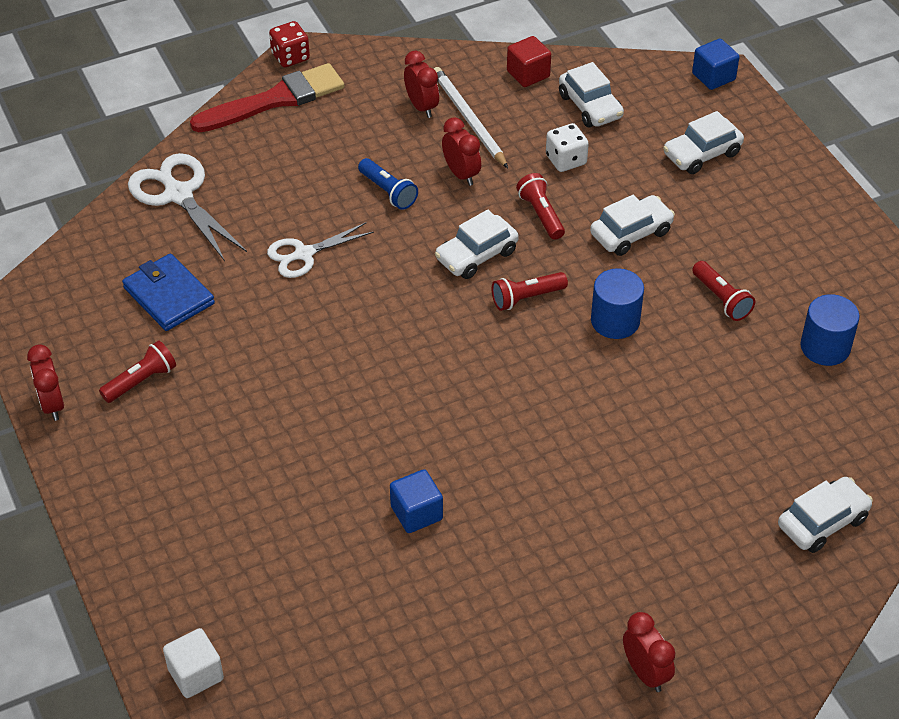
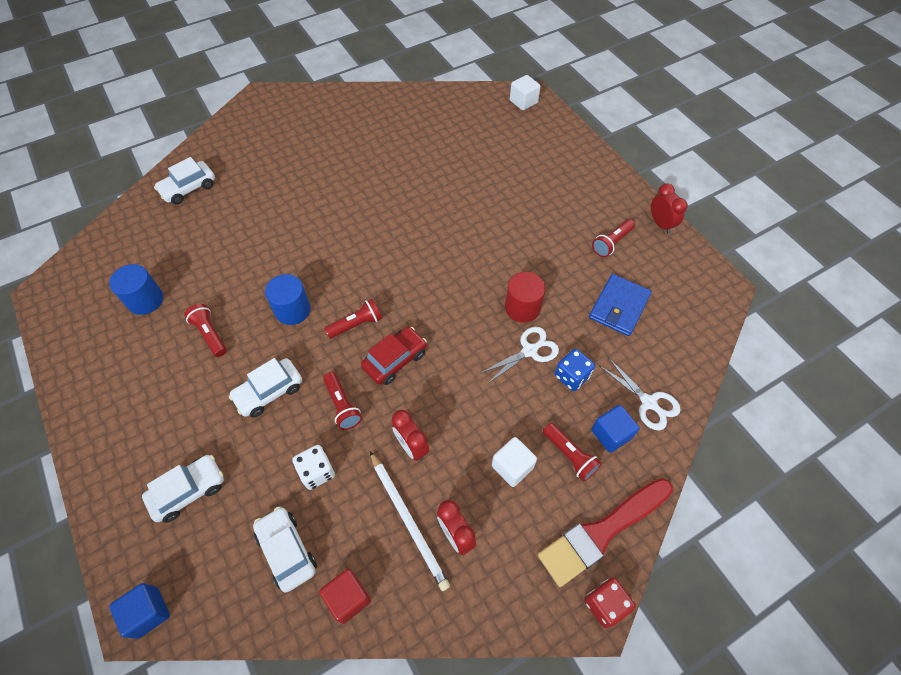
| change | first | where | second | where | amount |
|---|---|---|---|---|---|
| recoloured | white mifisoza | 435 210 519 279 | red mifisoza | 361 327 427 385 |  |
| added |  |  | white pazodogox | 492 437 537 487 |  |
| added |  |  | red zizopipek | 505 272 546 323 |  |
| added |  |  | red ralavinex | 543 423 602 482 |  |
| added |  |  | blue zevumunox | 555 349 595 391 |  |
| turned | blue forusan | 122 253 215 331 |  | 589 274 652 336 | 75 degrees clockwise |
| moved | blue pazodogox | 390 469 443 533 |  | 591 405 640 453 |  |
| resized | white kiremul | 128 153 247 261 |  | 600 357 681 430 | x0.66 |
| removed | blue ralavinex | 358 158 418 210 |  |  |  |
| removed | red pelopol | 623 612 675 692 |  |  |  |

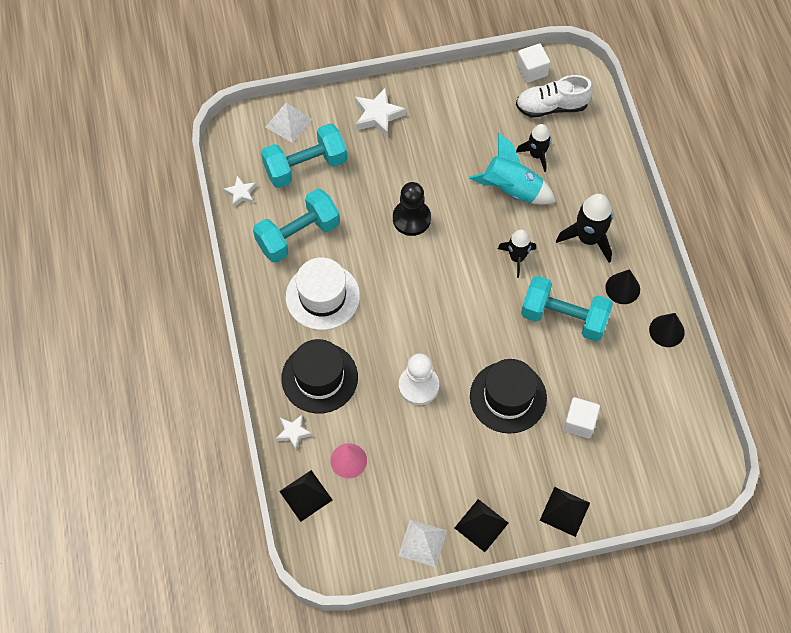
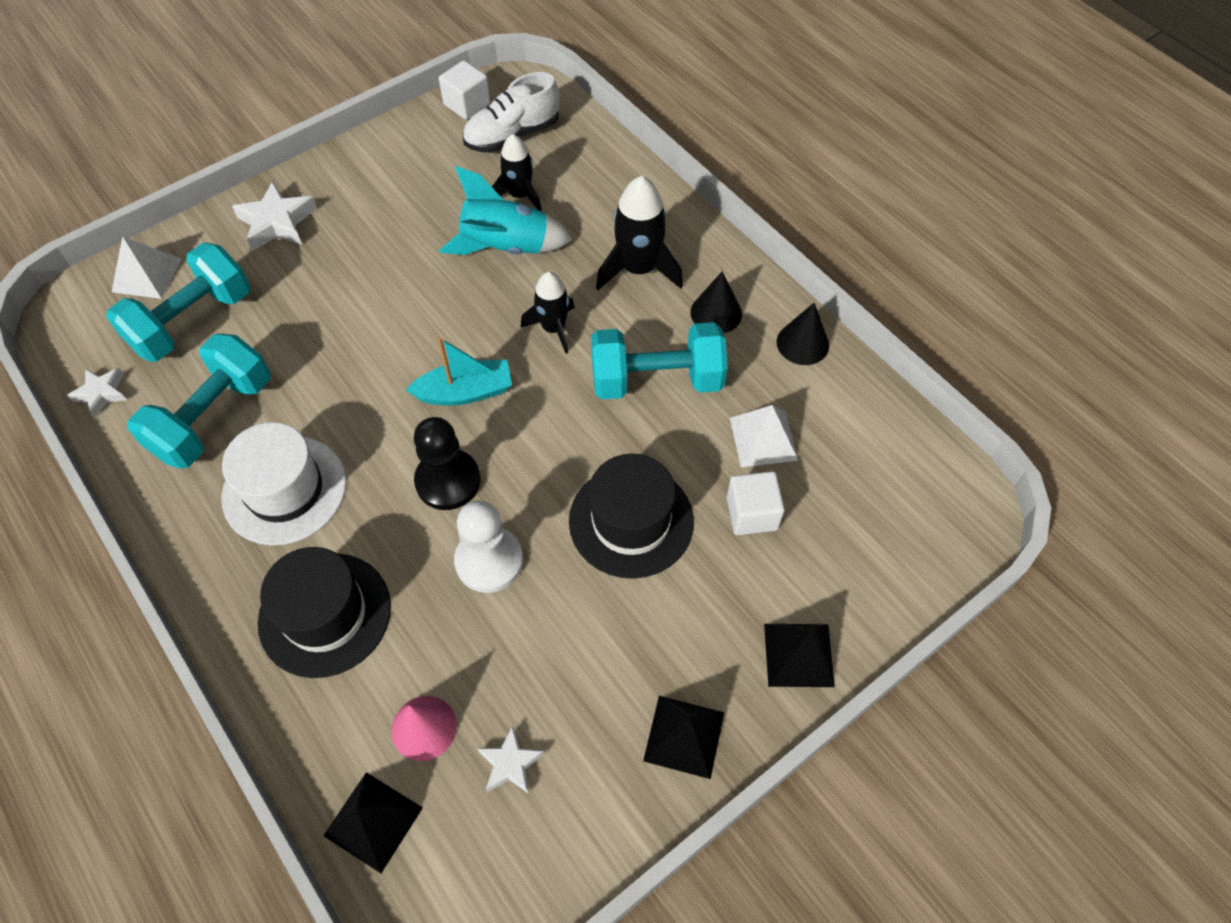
| change | first | where | second | where | amount |
|---|---|---|---|---|---|
| added |  |  | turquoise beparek | 406 337 512 406 |  |
| moved | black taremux | 393 182 431 236 |  | 414 417 480 510 |  |
| moved | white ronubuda | 276 414 312 450 |  | 477 725 544 794 |  |
| moved | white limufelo | 398 519 447 567 |  | 730 405 798 467 |  |

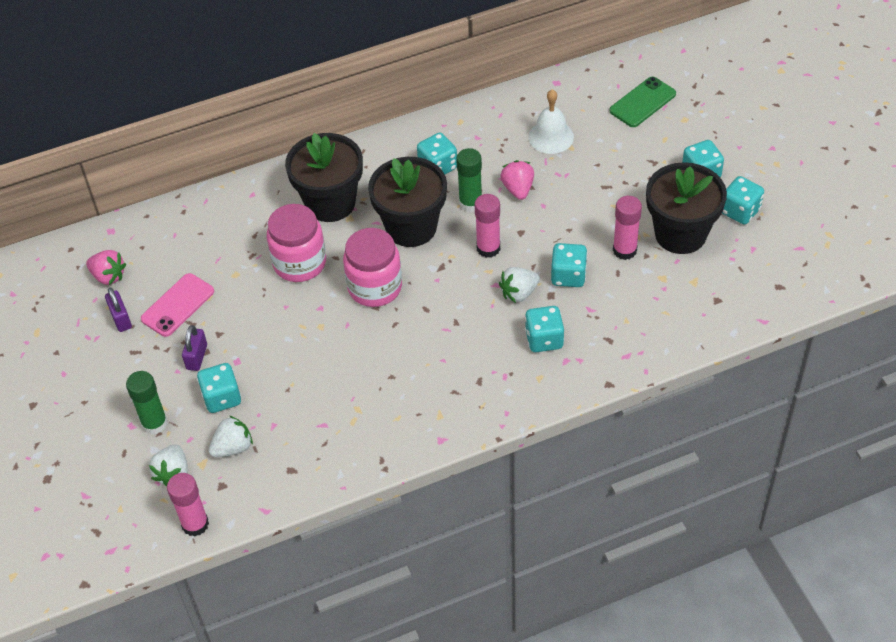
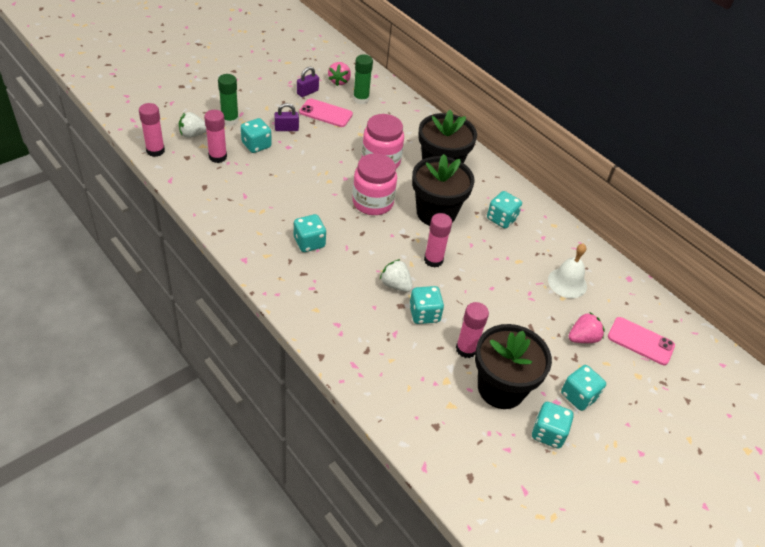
| change | first | where | second | where | amount |
|---|---|---|---|---|---|
| replaced | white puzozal | 209 416 253 457 | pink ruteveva | 204 110 227 163 |  |
| moved | turquoise zevumunox | 525 306 564 352 |  | 294 214 326 252 |  |
| moved | green ruteveva | 456 148 482 212 |  | 353 55 373 104 |  |
| moved | pink puzozal | 500 160 534 200 |  | 568 312 605 343 |  |
| recoloured | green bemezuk | 610 77 676 127 | pink bemezuk | 608 317 675 365 |  |

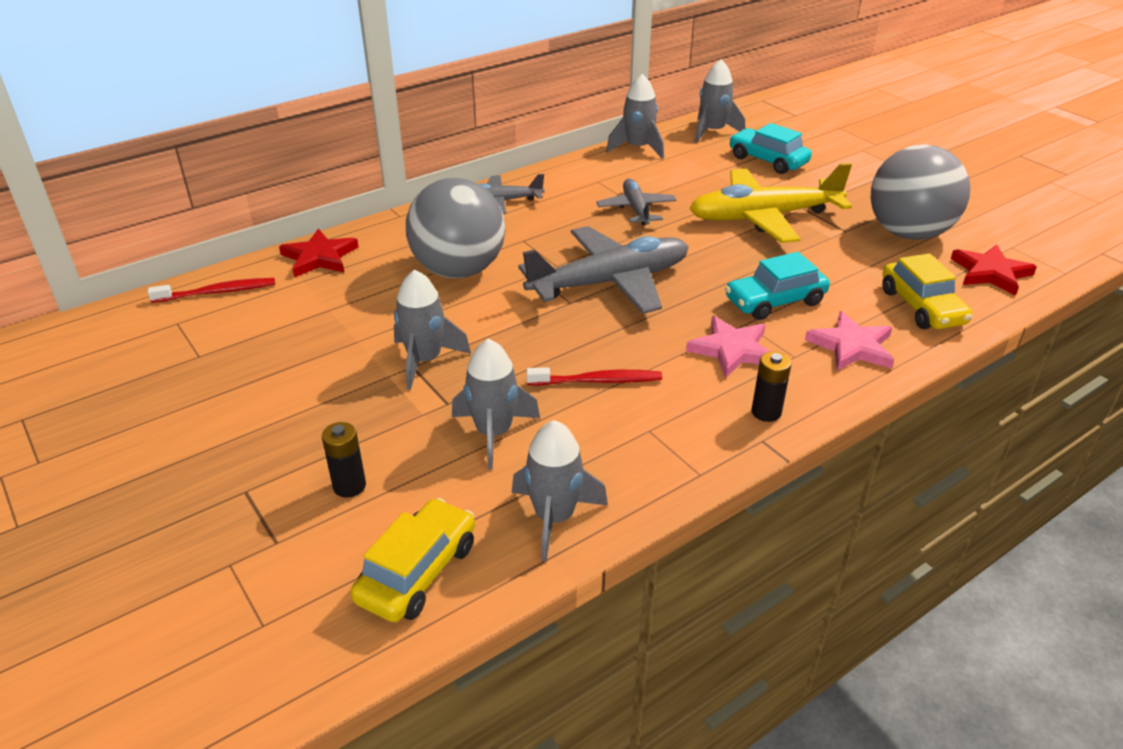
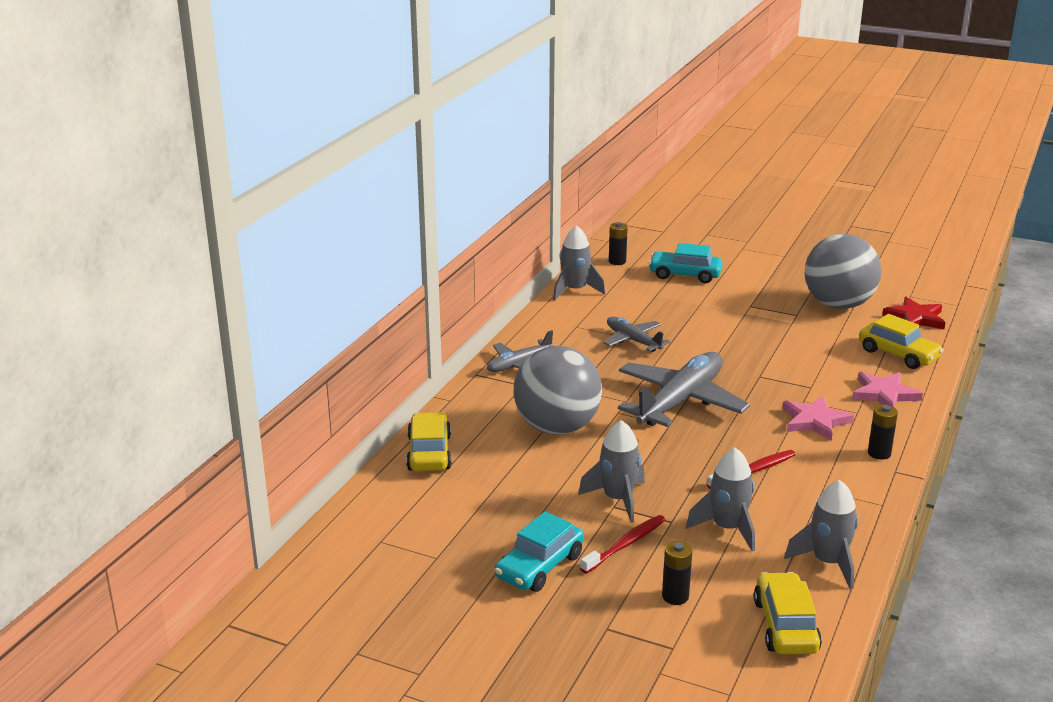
| change | first | where | second | where | amount |
|---|---|---|---|---|---|
| replaced | red ronubuda | 279 229 359 278 | yellow mifisoza | 406 412 452 471 |  |
| moved | turquoise mifisoza | 725 252 830 320 |  | 494 512 584 592 |  |
| moved | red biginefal | 148 278 275 303 |  | 580 515 666 574 |  |
| replaced | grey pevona | 694 59 745 143 | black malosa | 609 222 628 265 |  |
| removed | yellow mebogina | 689 163 852 243 |  |  |  |

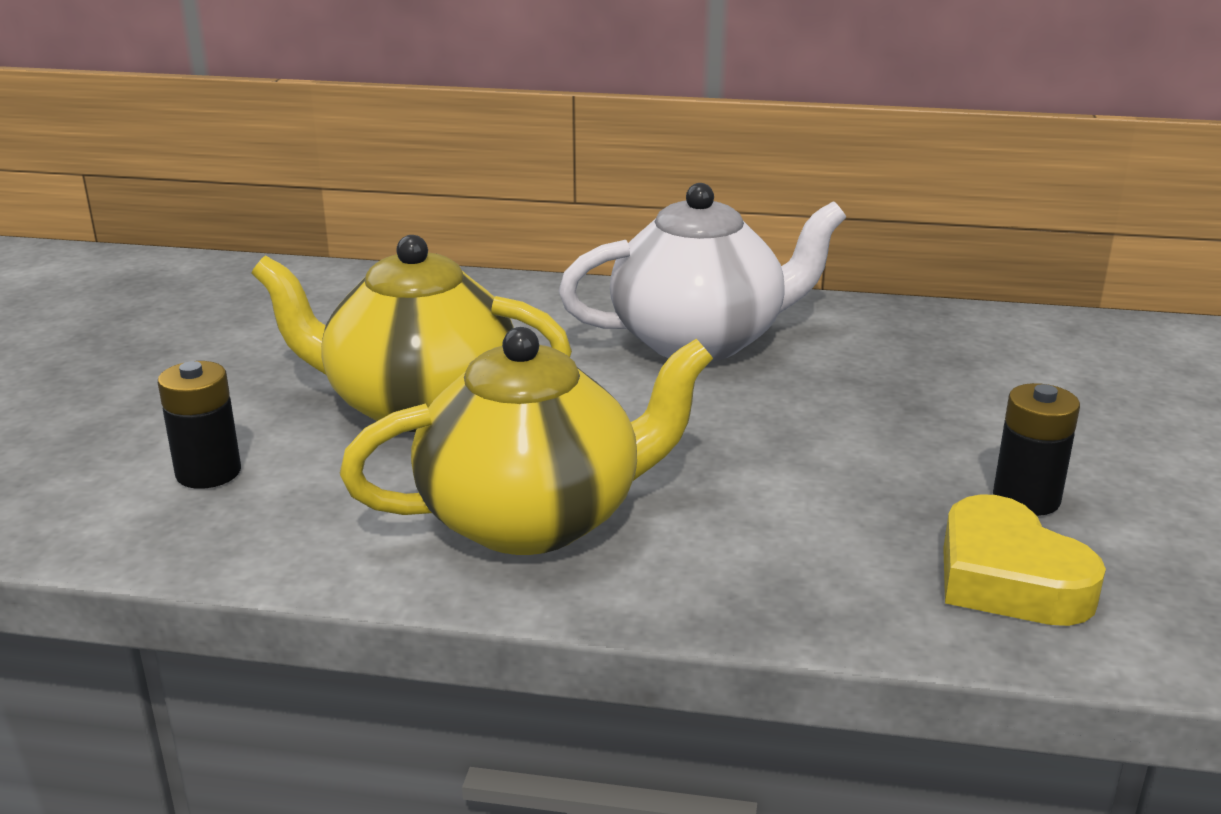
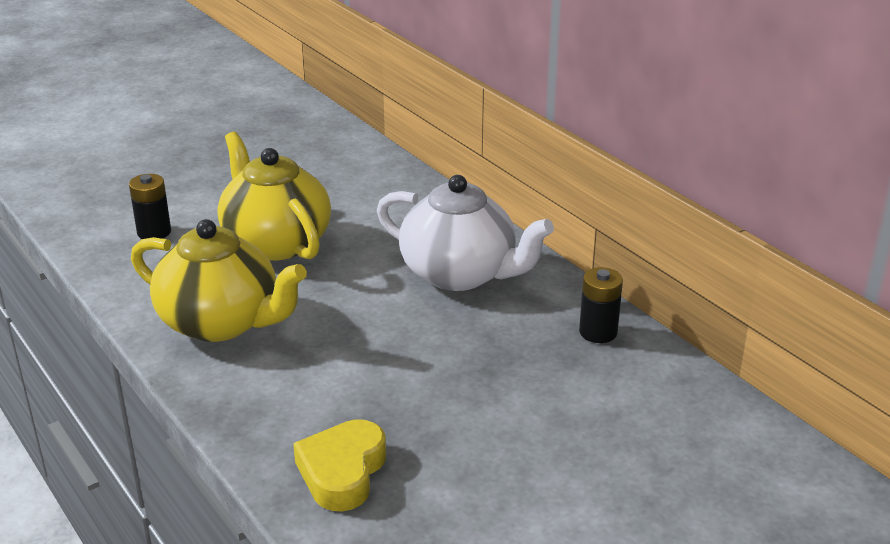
| change | first | where | second | where | amount |
|---|---|---|---|---|---|
| moved | black malosa | 993 383 1080 516 |  | 579 267 623 343 |  |

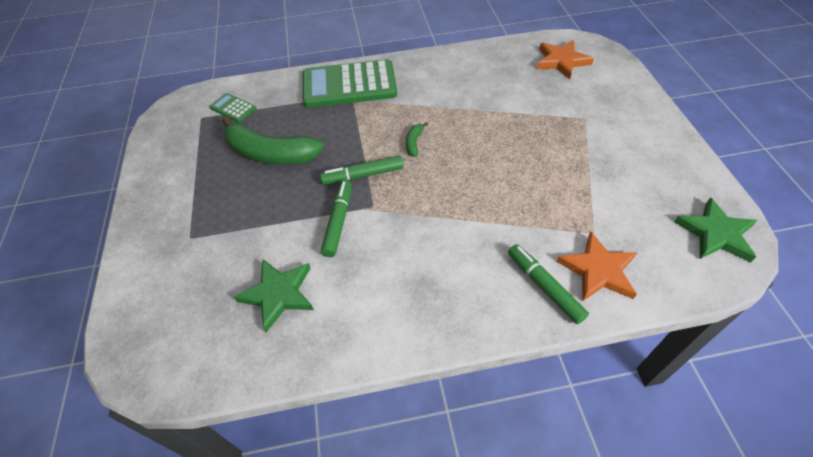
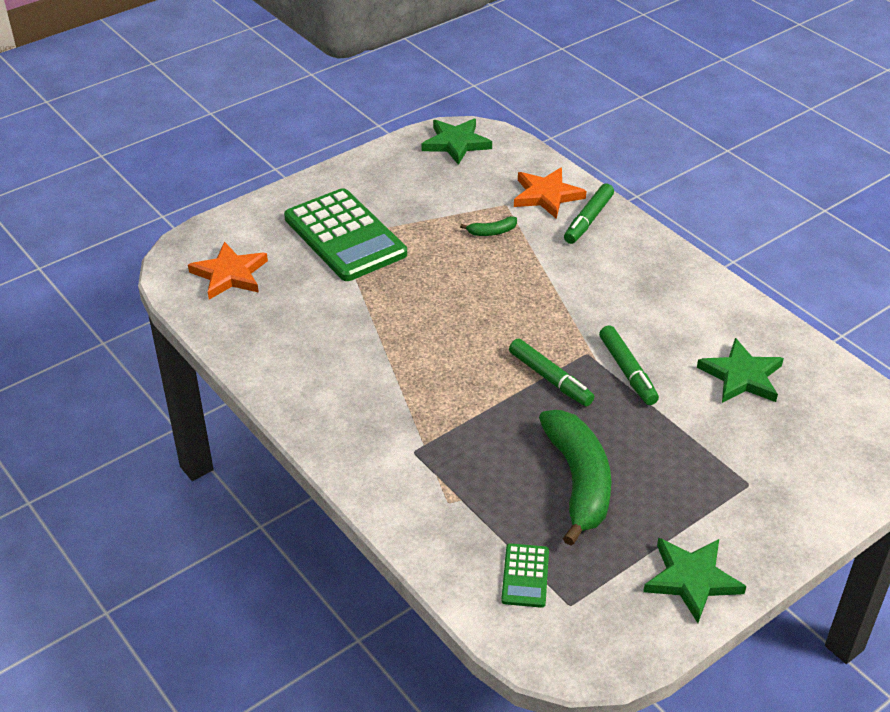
| change | first | where | second | where | amount |
|---|---|---|---|---|---|
| moved | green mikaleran | 302 59 397 108 |  | 284 188 407 281 |  |
| moved | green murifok | 406 122 428 157 |  | 460 216 517 236 |  |
| turned | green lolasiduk | 321 180 352 257 |  | 599 325 659 405 | 90 degrees counterclockwise |
| added |  |  | green ronubuda | 643 538 747 623 |  |

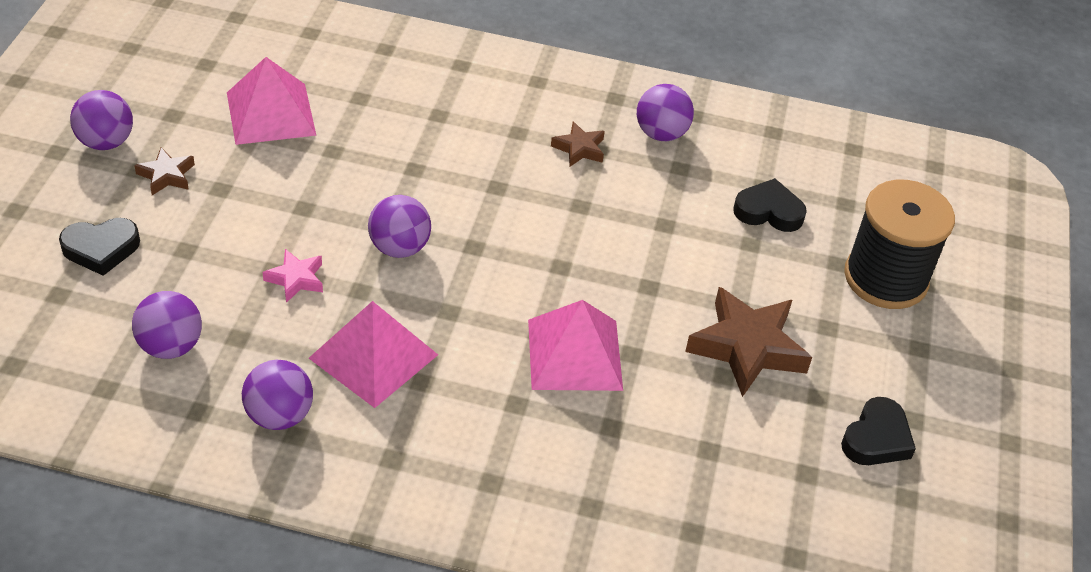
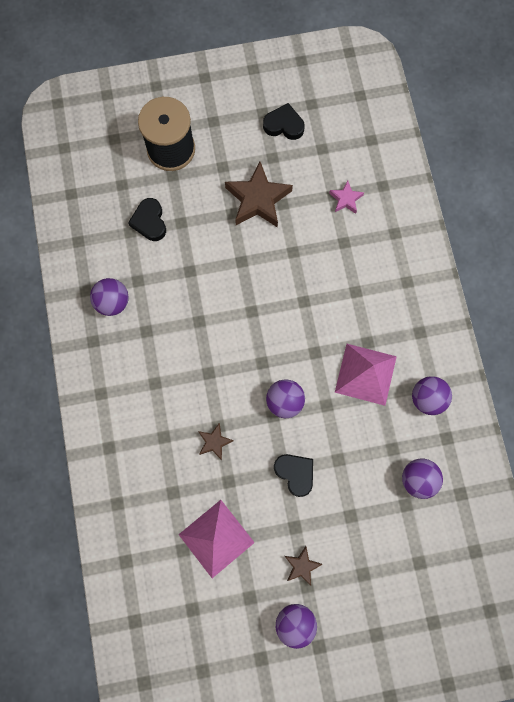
| change | first | where | second | where | amount |
|---|---|---|---|---|---|
| moved | brown ronubuda | 551 122 605 166 |  | 198 423 234 460 |  |
| moved | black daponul | 59 218 140 276 |  | 274 454 313 497 |  |
| moved | pink ronubuda | 263 249 323 303 |  | 329 180 364 214 |  |
| removed | pink limufelo | 528 300 623 391 |  |  |  |

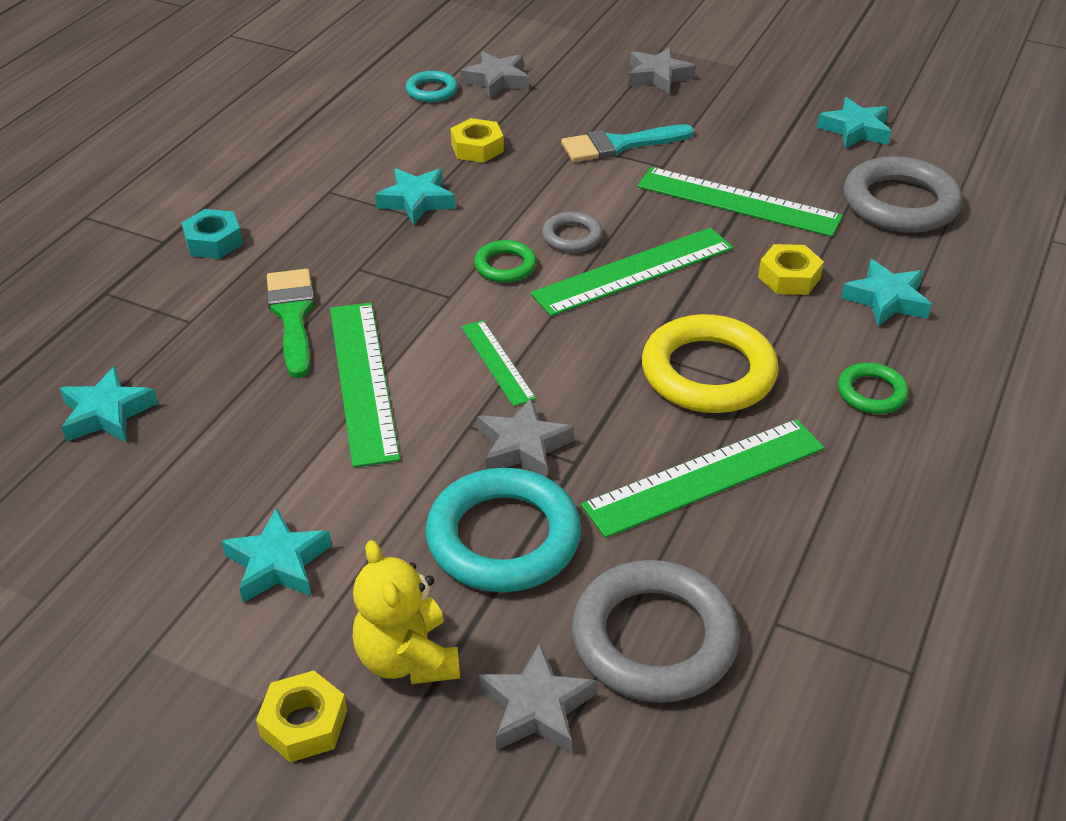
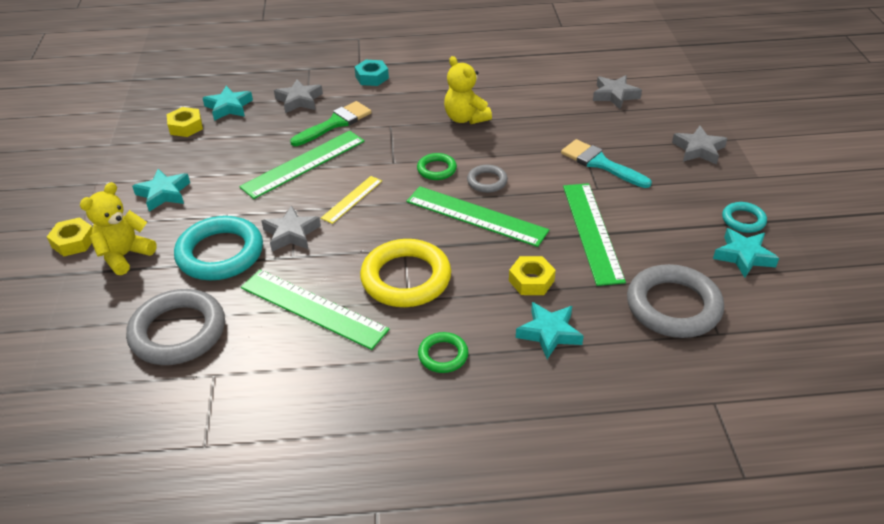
| change | first | where | second | where | amount |
|---|---|---|---|---|---|
| moved | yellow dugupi | 451 118 504 163 |  | 167 107 203 137 |  |
| moved | grey ronubuda | 479 643 597 754 |  | 274 79 323 113 |  |
| recoloured | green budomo | 462 320 536 406 | yellow budomo | 321 176 382 224 |  |
| replaced | turquoise ronubuda | 375 168 455 225 | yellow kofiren | 444 56 492 124 |  |
| moved | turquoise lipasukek | 406 71 458 102 |  | 722 202 767 233 |  |

